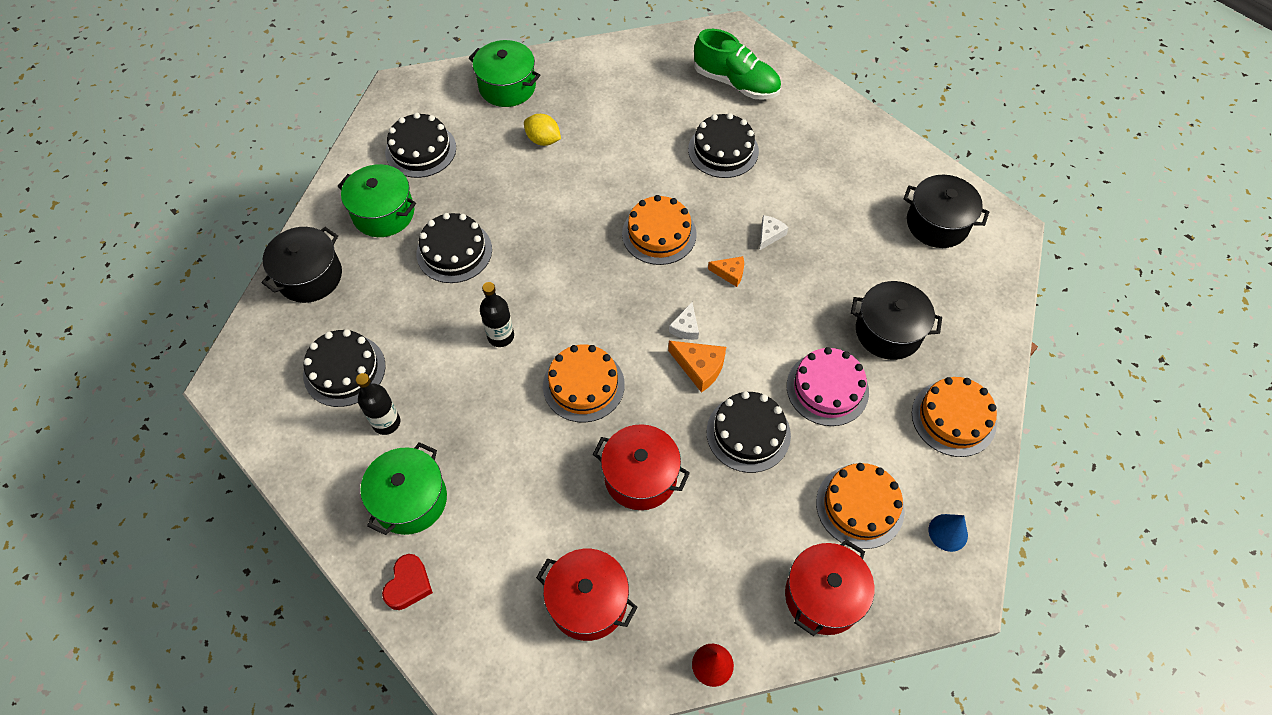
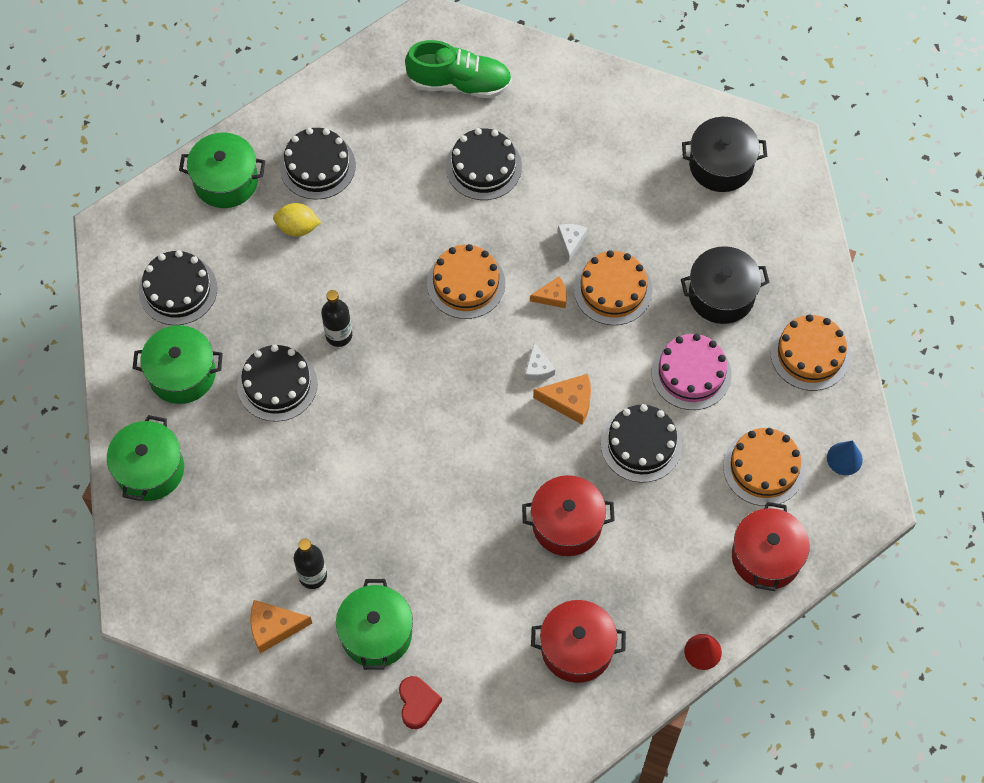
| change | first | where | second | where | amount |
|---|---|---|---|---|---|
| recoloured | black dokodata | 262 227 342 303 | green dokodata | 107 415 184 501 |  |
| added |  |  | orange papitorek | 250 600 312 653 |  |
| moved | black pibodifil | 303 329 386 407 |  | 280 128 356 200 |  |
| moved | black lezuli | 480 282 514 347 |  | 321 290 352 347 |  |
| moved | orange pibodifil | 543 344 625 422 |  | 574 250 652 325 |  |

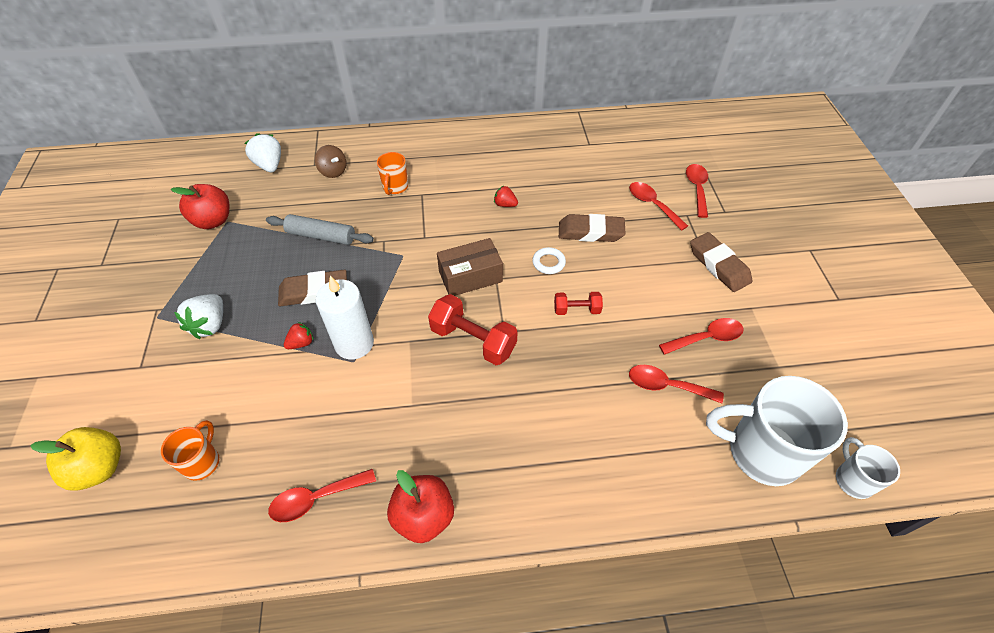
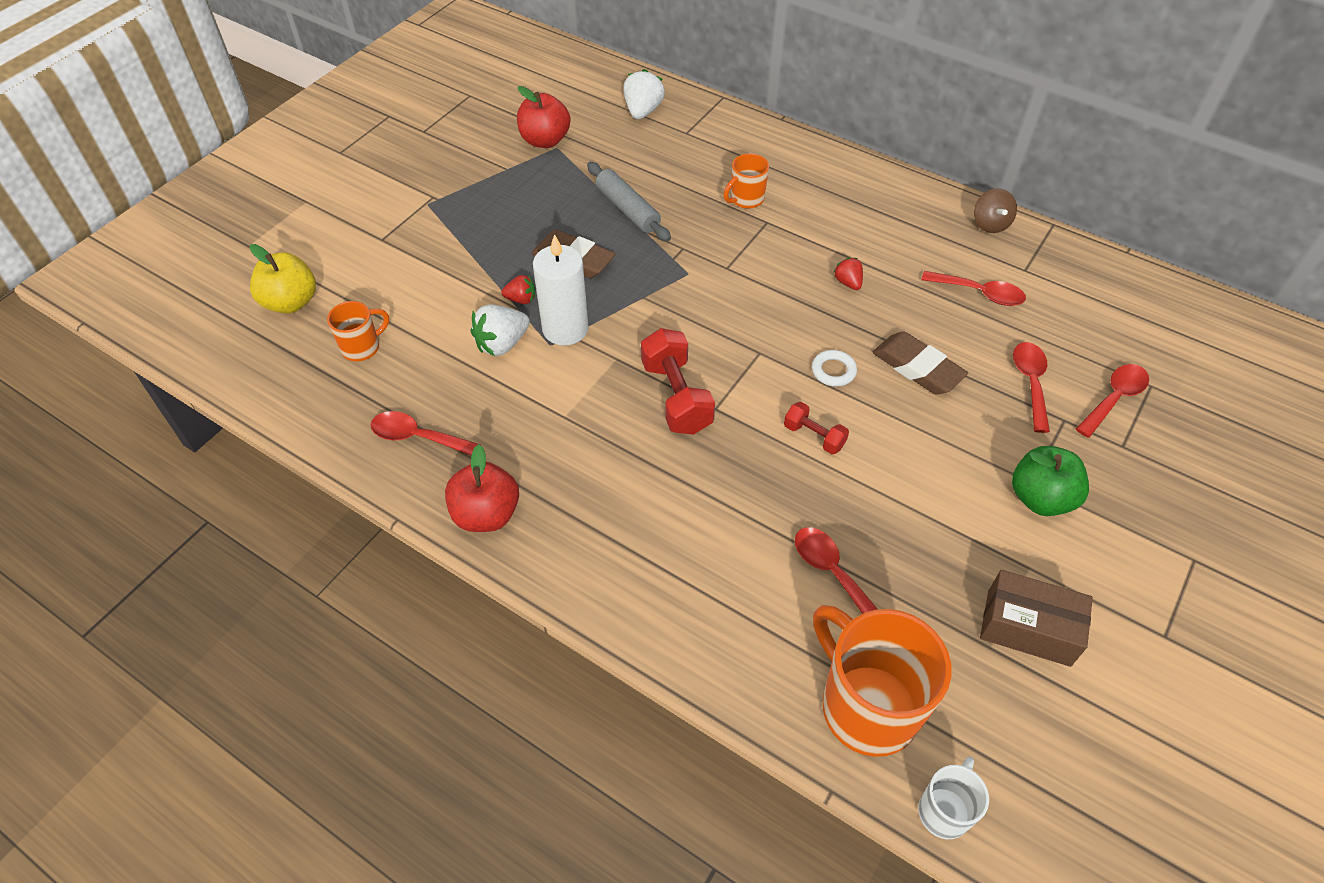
| change | first | where | second | where | amount |
|---|---|---|---|---|---|
| moved | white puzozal | 174 294 223 339 |  | 471 305 530 356 |  |
| recoloured | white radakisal | 706 376 848 486 | orange radakisal | 813 605 952 757 |  |
| moved | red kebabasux | 659 318 744 355 |  | 921 271 1026 306 |  |
| moved | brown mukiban | 315 145 346 178 |  | 974 188 1017 233 |  |
| moved | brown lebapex | 437 238 503 296 |  | 980 570 1093 667 |  |
| replaced | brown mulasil | 690 232 752 292 | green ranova | 1012 446 1089 516 |  |

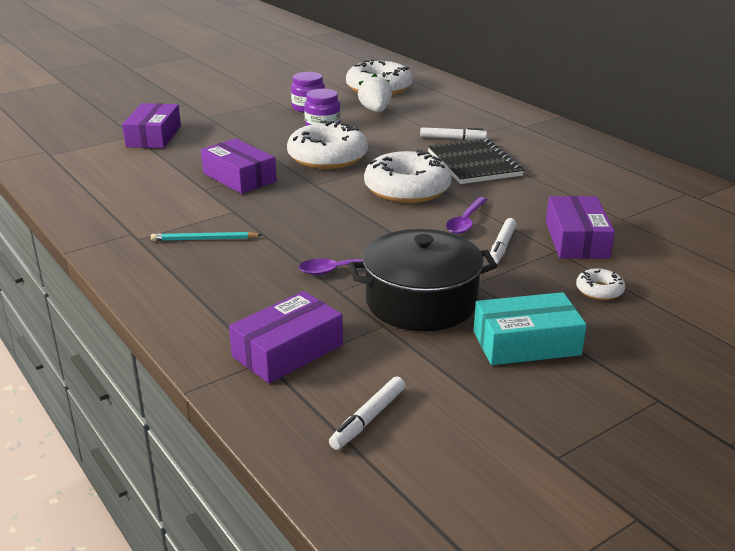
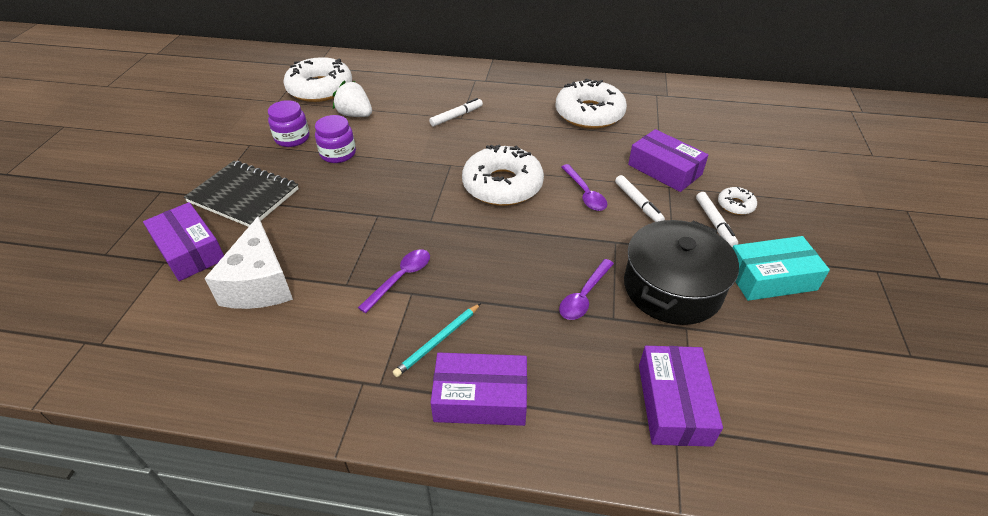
| change | first | where | second | where | amount |
|---|---|---|---|---|---|
| moved | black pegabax | 428 138 524 184 |  | 184 161 299 227 |  |
| added |  |  | white papitorek | 204 216 293 309 |  |
| added |  |  | purple kebabasux | 358 249 430 313 |  |
| moved | purple lebapex | 201 139 277 194 |  | 431 352 527 426 |  |
| moved | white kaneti | 287 120 368 169 |  | 555 78 627 129 |  |
| moved | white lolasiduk | 329 377 405 450 |  | 696 192 738 247 |  |
| turned | turquoise lebapex | 474 292 587 365 |  | 733 236 830 301 | 45 degrees clockwise |

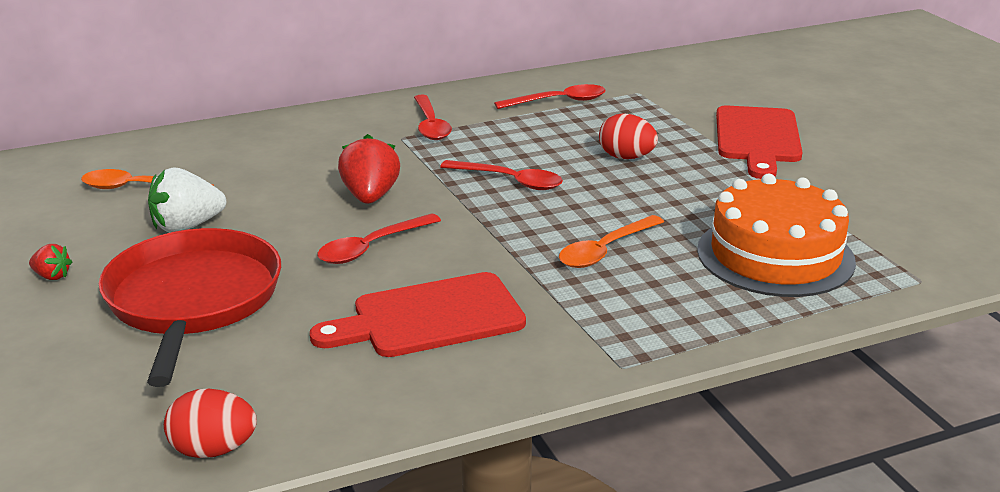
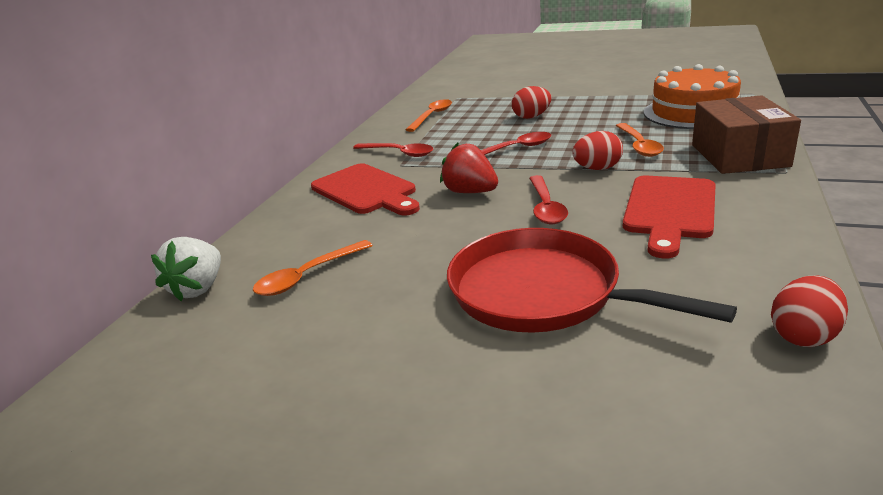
| change | first | where | second | where | amount |
|---|---|---|---|---|---|
| moved | white puzozal | 148 168 226 233 |  | 151 237 221 301 |  |
| moved | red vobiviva | 716 106 803 179 |  | 311 163 420 216 |  |
| recoloured | red kebabasux | 494 84 606 109 | orange kebabasux | 406 99 452 132 |  |
| added |  |  | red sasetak | 572 131 623 170 |  |
| added |  |  | brown lebapex | 692 95 801 174 |  |
| removed | red puzozal | 29 244 72 280 |  |  |  |

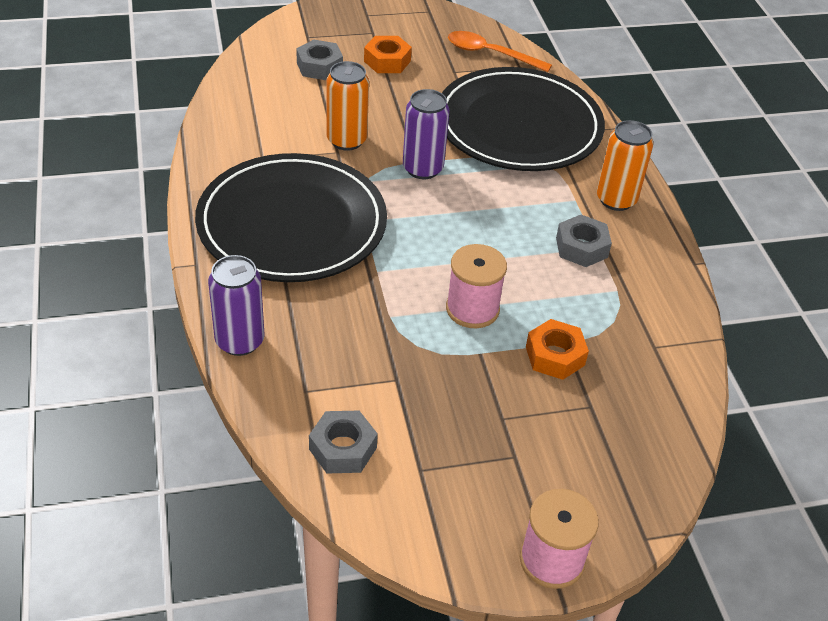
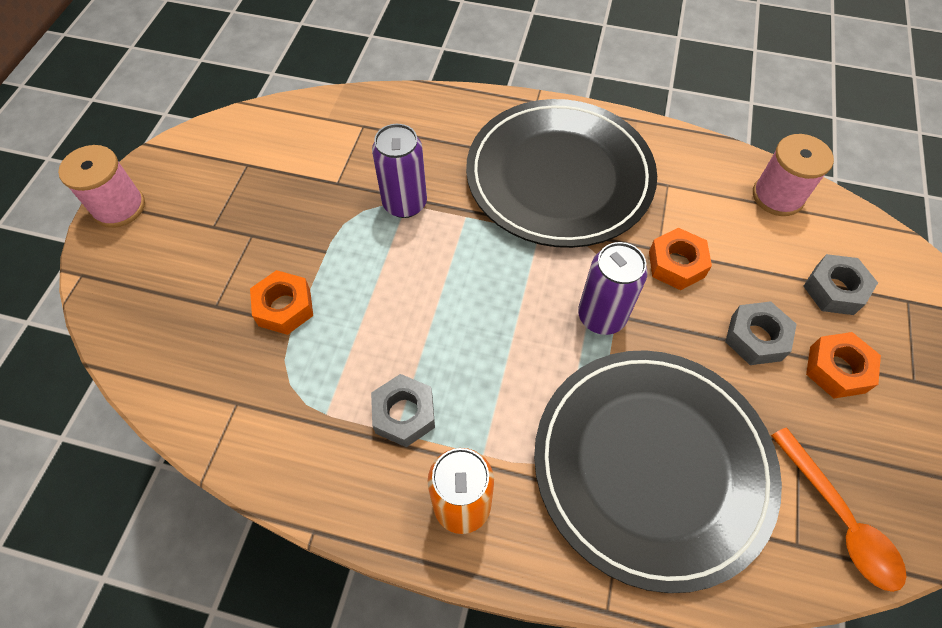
| change | first | where | second | where | amount |
|---|---|---|---|---|---|
| moved | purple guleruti | 208 255 265 356 |  | 372 124 427 218 |  |
| replaced | orange guleruti | 326 61 369 151 | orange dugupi | 649 228 712 290 |  |
| moved | grey dugupi | 309 411 378 474 |  | 725 301 797 365 |  |
| moved | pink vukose | 446 244 507 329 |  | 753 134 834 216 |  |
| turned | orange kebabasux | 448 31 552 72 |  | 771 427 907 592 | 105 degrees clockwise |

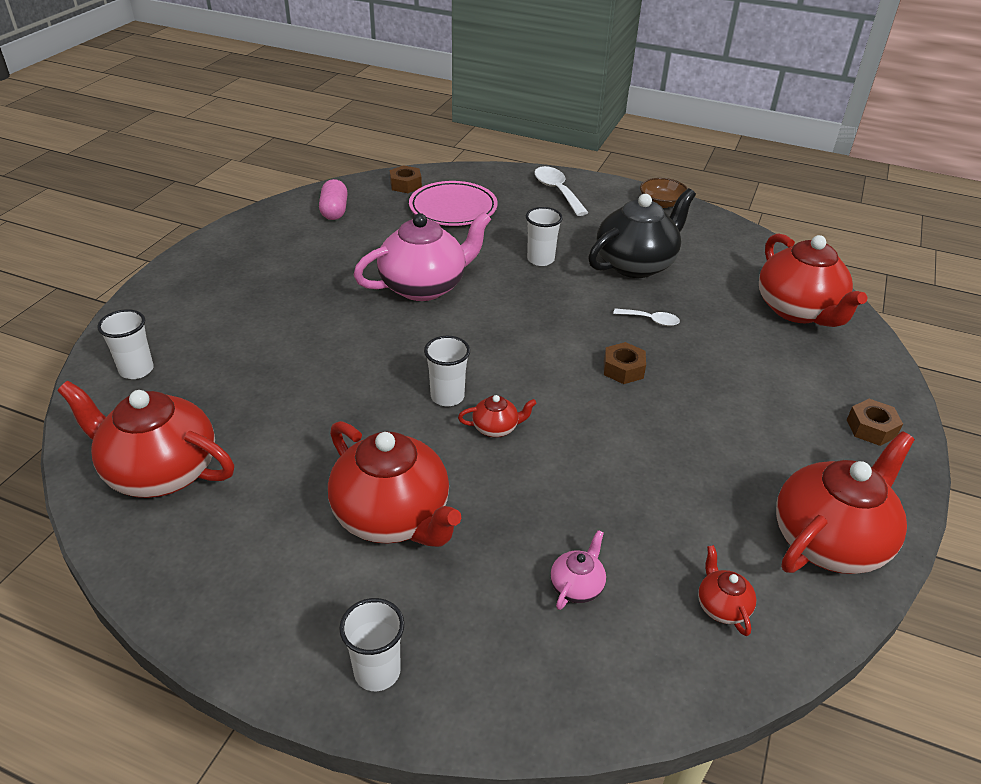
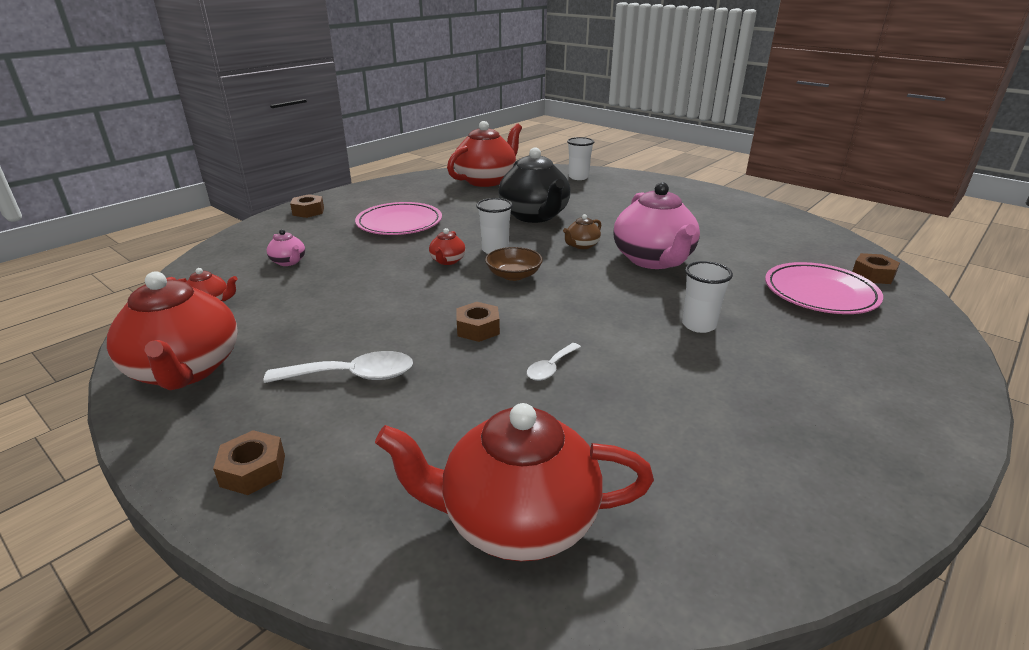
| change | first | where | second | where | amount |
|---|---|---|---|---|---|
| moved | white kebabasux | 534 166 589 216 |  | 263 351 413 383 |  |
| replaced | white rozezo | 339 598 404 691 | brown dugupi | 290 194 324 218 |  |
| replaced | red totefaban | 328 421 462 547 | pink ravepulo | 355 202 442 235 |  |
| moved | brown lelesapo | 640 178 688 208 |  | 485 247 543 281 |  |
| moved | black totefaban | 588 188 696 278 |  | 499 147 571 223 |  |
| added |  |  | brown totefaban | 563 214 602 249 |  |
| removed | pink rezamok | 319 179 348 220 |  |  |  |

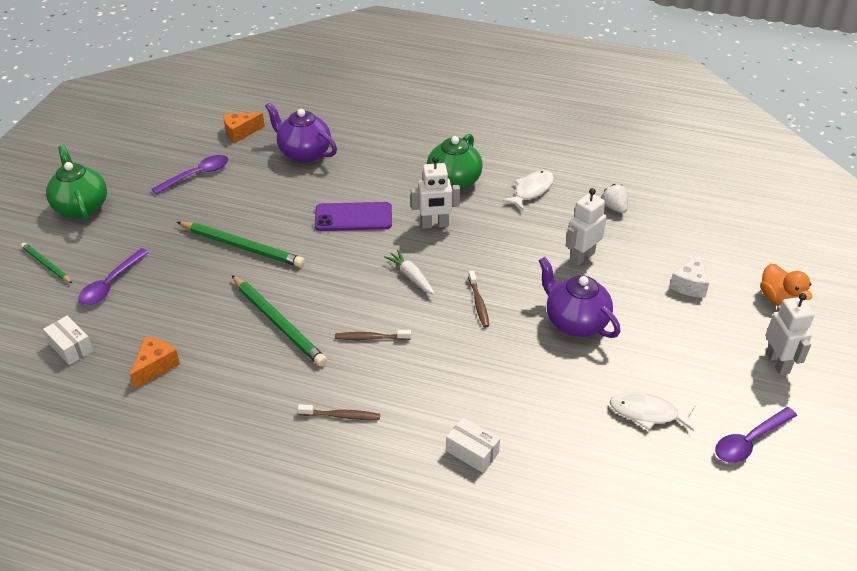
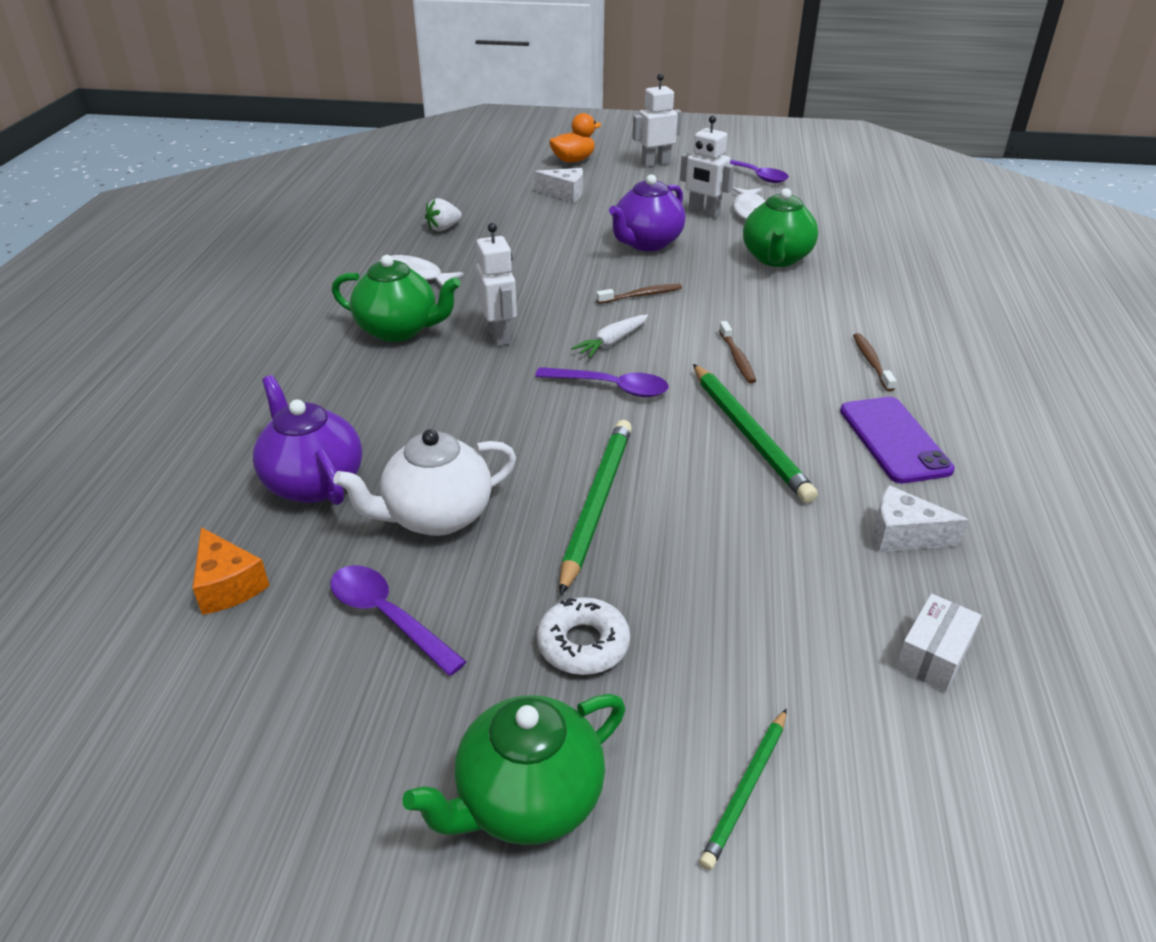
| change | first | where | second | where | amount |
|---|---|---|---|---|---|
| turned | purple totefaban | 265 102 337 163 |  | 253 375 362 505 | 120 degrees clockwise |
| added |  |  | white totefaban | 333 429 516 536 |  |
| moved | purple kebabasux | 78 248 149 305 |  | 535 367 669 397 |  |
| added |  |  | white kaneti | 537 597 630 675 |  |
| moved | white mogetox | 565 188 607 266 |  | 680 116 734 218 |  |
| turned | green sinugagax | 232 275 327 367 |  | 693 364 818 503 | 120 degrees clockwise |
| added |  |  | green totefaban | 743 188 818 267 |  |
| moved | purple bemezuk | 315 202 392 231 |  | 840 397 955 483 |  |
| recoloured | orange papitorek | 130 337 180 389 | white papitorek | 874 485 969 552 |  |
| removed | white lebapex | 446 418 500 473 |  |  |  |

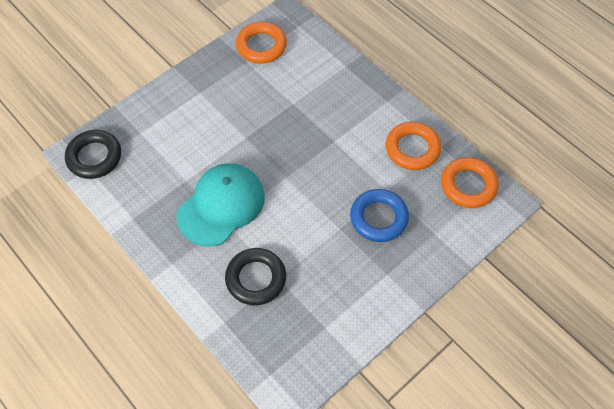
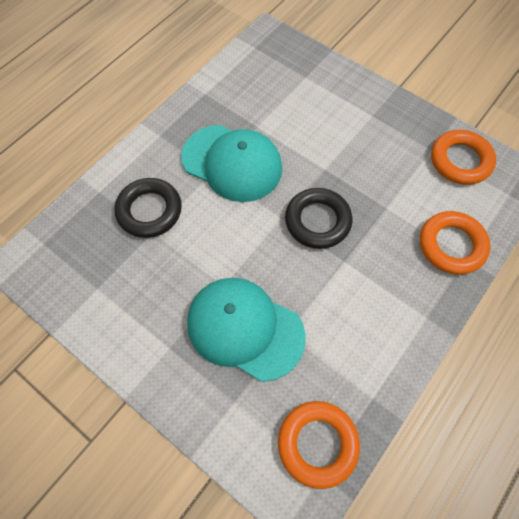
| change | first | where | second | where | amount |
|---|---|---|---|---|---|
| replaced | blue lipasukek | 350 189 409 242 | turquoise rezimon | 187 278 306 382 |  |
| moved | black lipasukek | 65 130 121 179 |  | 285 188 352 249 |  |
| moved | orange lipasukek | 386 122 441 170 |  | 420 211 491 275 |  |

